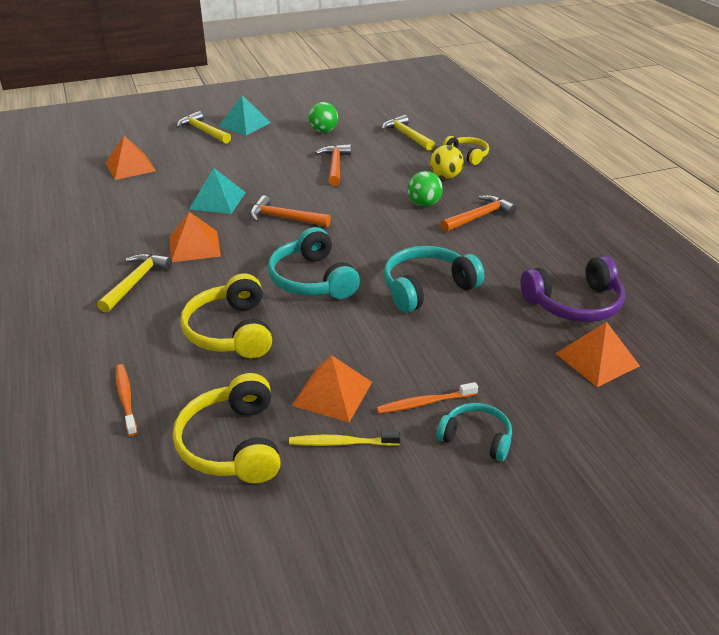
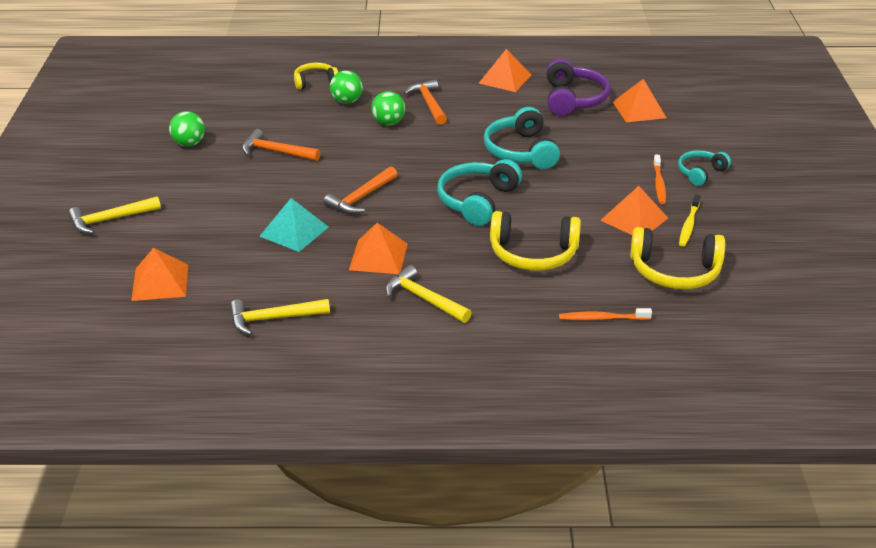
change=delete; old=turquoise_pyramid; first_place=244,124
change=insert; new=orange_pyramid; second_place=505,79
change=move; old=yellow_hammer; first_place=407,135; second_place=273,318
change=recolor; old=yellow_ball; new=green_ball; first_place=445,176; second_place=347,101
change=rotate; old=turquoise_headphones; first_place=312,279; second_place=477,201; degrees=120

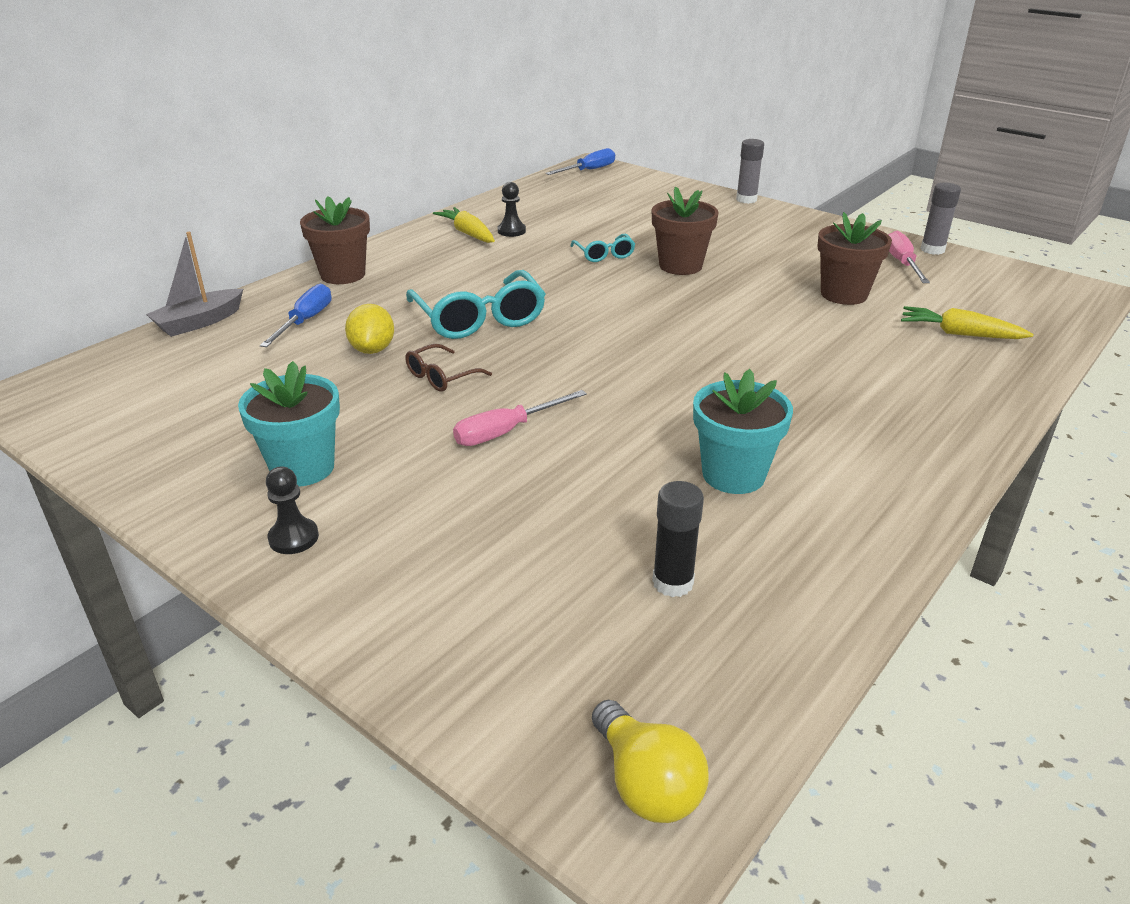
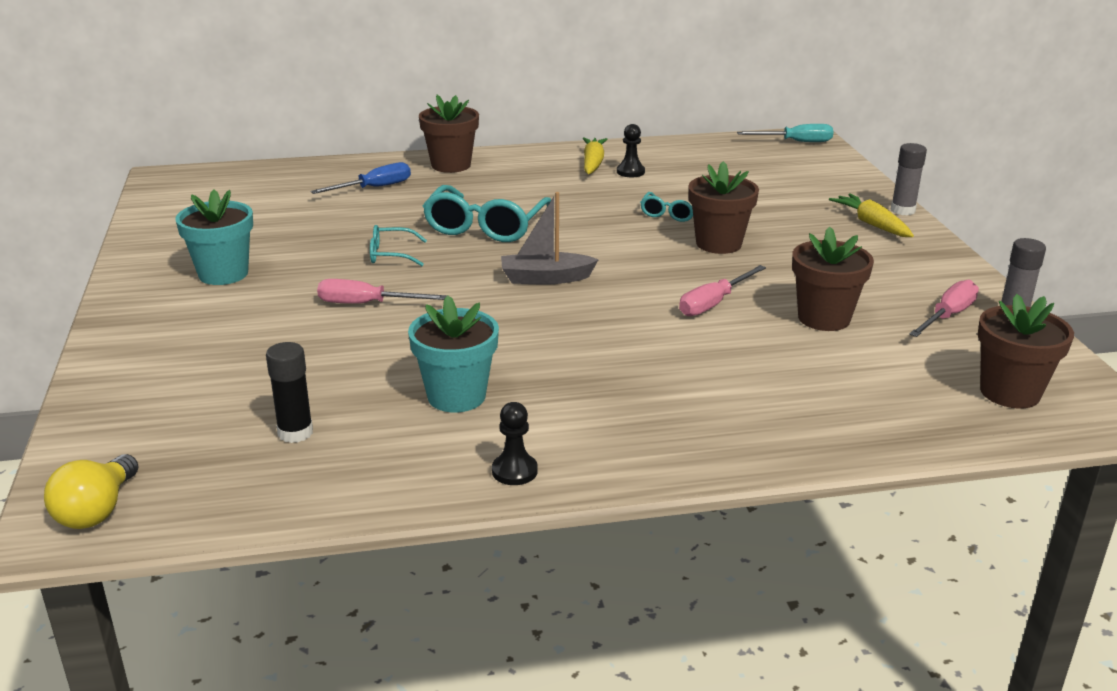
change=delete; old=yellow_lemon; first_place=372,349
change=insert; new=pink_screwdriver; second_place=713,303
change=insert; new=brown_flower_pot; second_place=1010,392
change=move; old=grey_boat; first_place=199,322; second_place=545,278
change=move; old=black_pawn; first_place=293,538; second_place=514,471
change=move; old=yellow_carrot; first_place=959,334; second_place=871,224
change=recolor; old=brown_glasses; new=turquoise_glasses; first_place=441,377; second_place=391,254
change=recolor; old=blue_screwdriver; new=turquoise_screwdriver; first_place=588,170; second_place=796,142

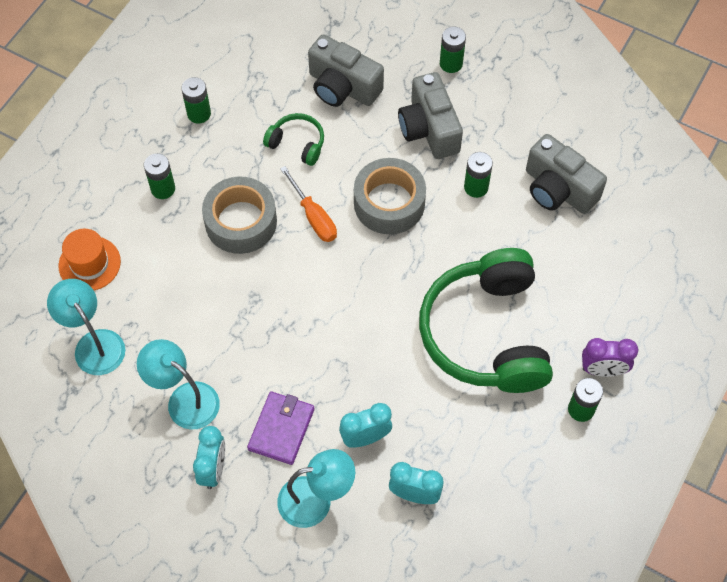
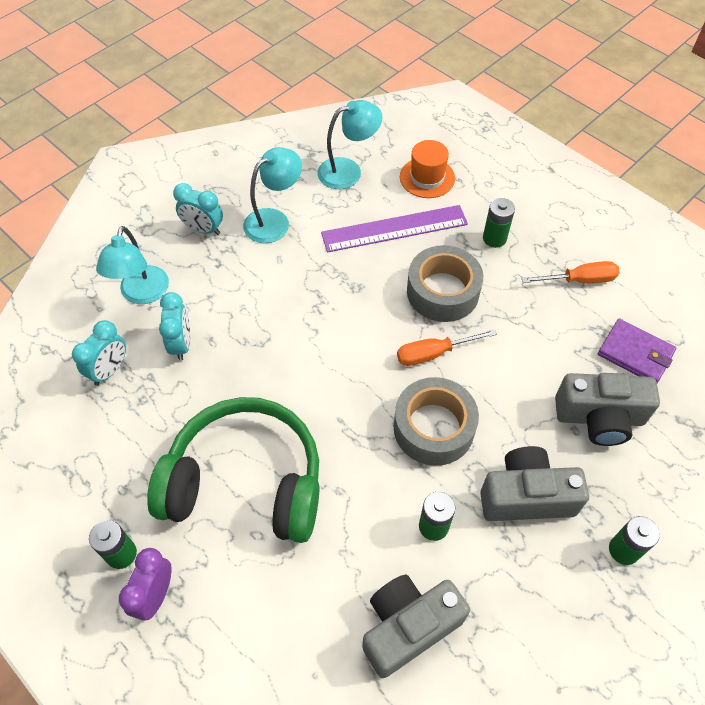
change=delete; old=green_headphones; first_place=297,144
change=insert; new=purple_ruler; second_place=394,228
change=move; old=purple_wallet; first_place=281,429; second_place=635,353
change=replace; old=green_battery; new=orange_screwdriver; first_place=199,114; second_place=579,280
change=rotate; old=grey_camera; first_place=342,87; second_place=599,418; degrees=-135

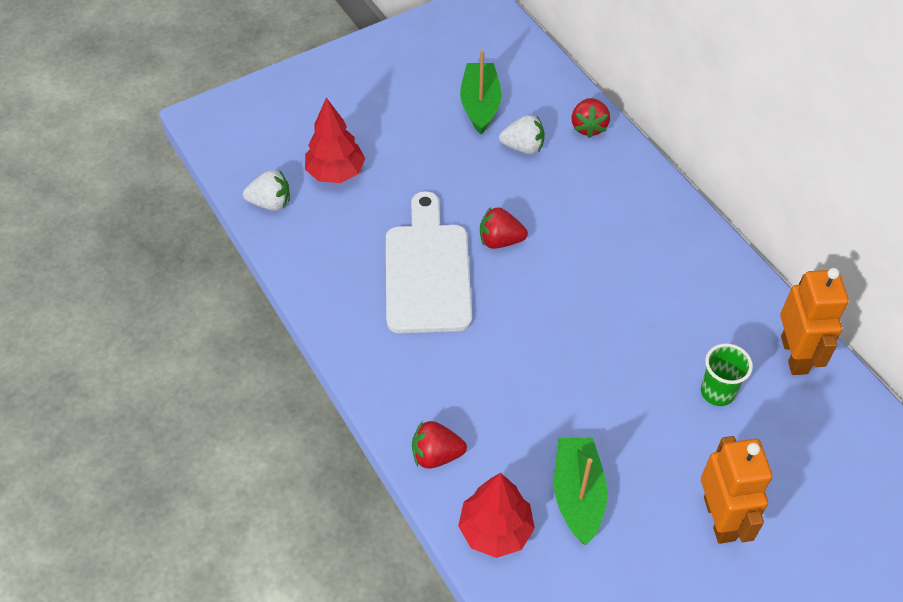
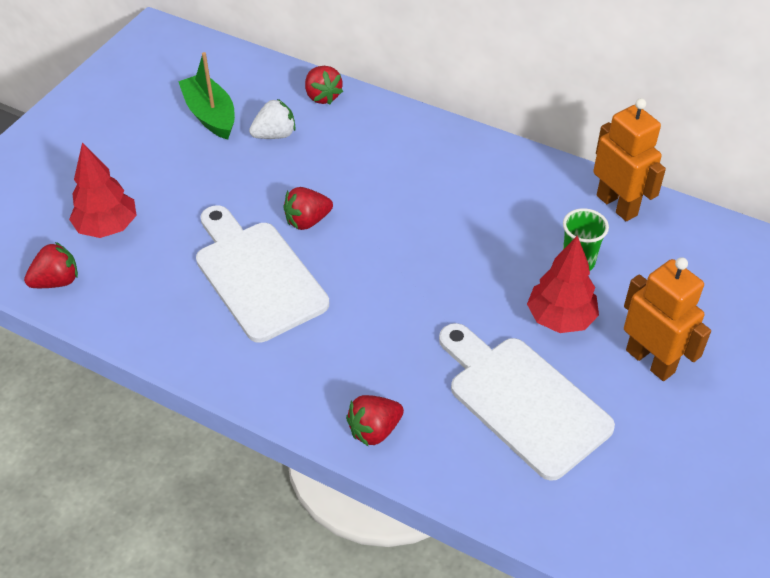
change=move; old=red_tree; first_place=495,530; second_place=560,319
change=replace; old=green_boat; new=white_cutting_board; first_place=578,495; second_place=522,401
change=recolor; old=white_strawberry; new=red_strawberry; first_place=270,203; second_place=57,281

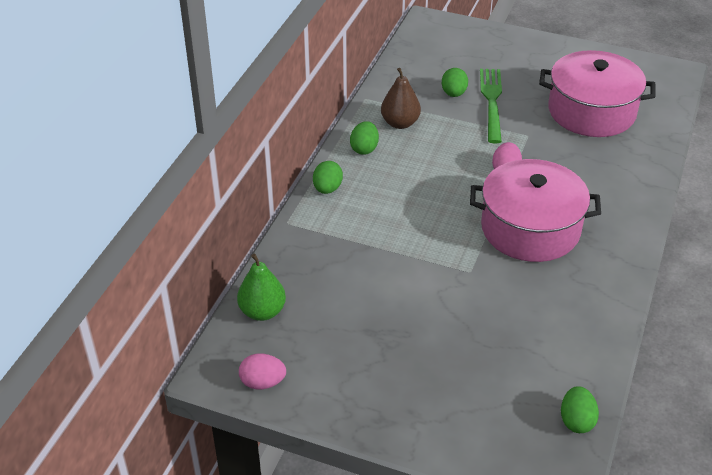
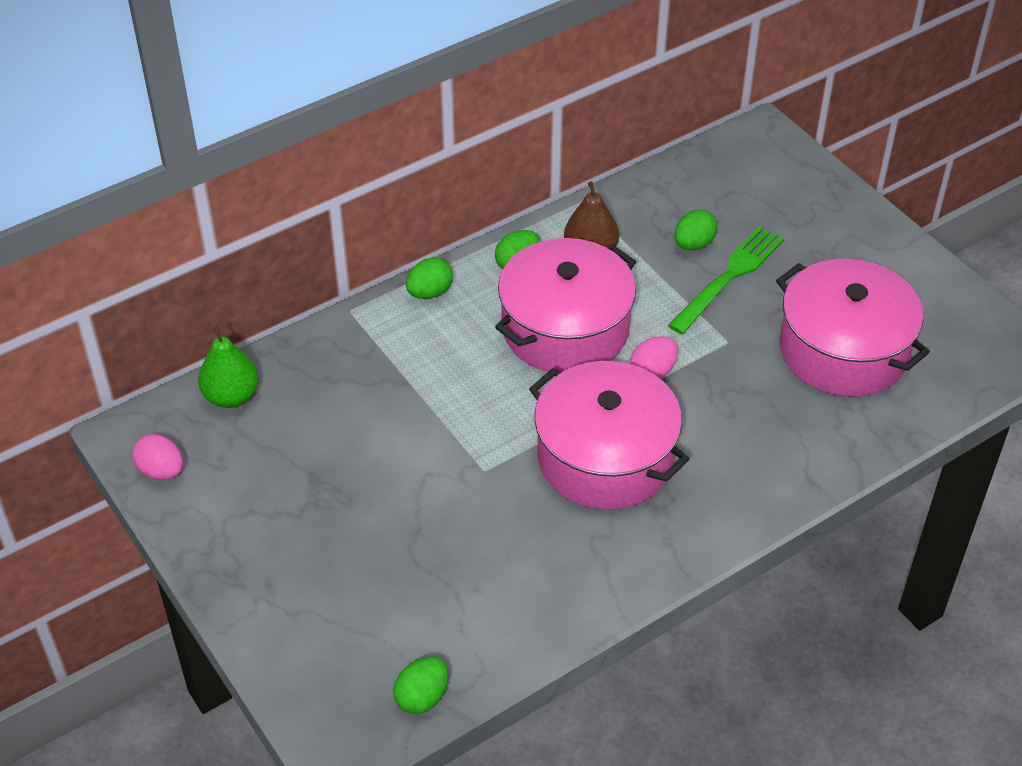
change=insert; new=pink_pot; second_place=565,328

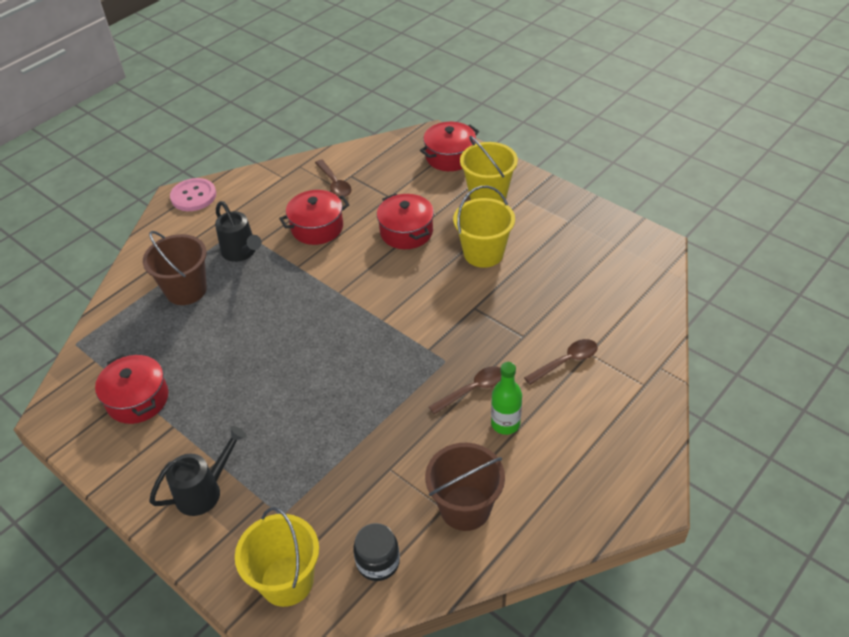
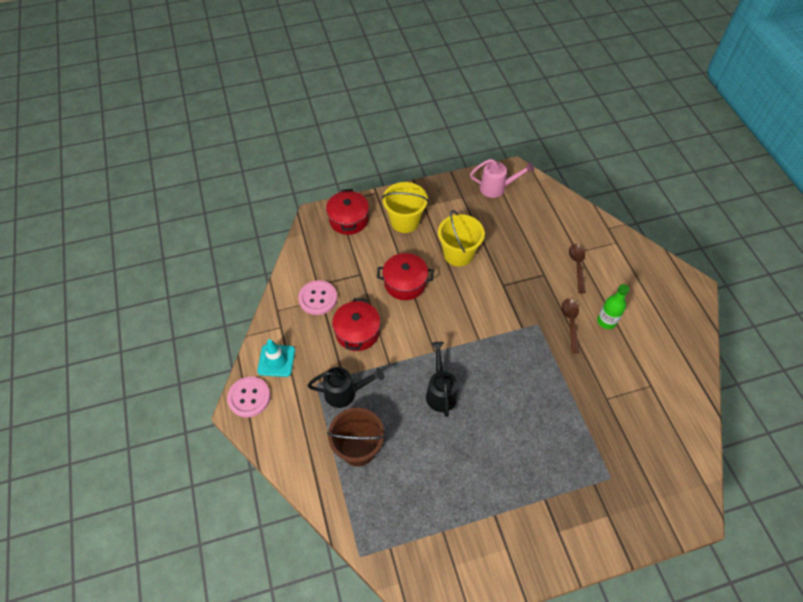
change=delete; old=red_pot; first_place=137,399
change=delete; old=yellow_bucket; first_place=287,581
change=delete; old=black_jar; first_place=378,562
change=delete; old=brown_bucket; first_place=465,508
change=insert; new=turquoise_traffic_cone; second_place=276,360
change=insert; new=pink_watering_can; second_place=496,188
change=move; old=black_watering_can; first_place=204,491; second_place=440,392
change=replace; old=brown_spoon; new=pink_button; first_place=335,184; second_place=318,298

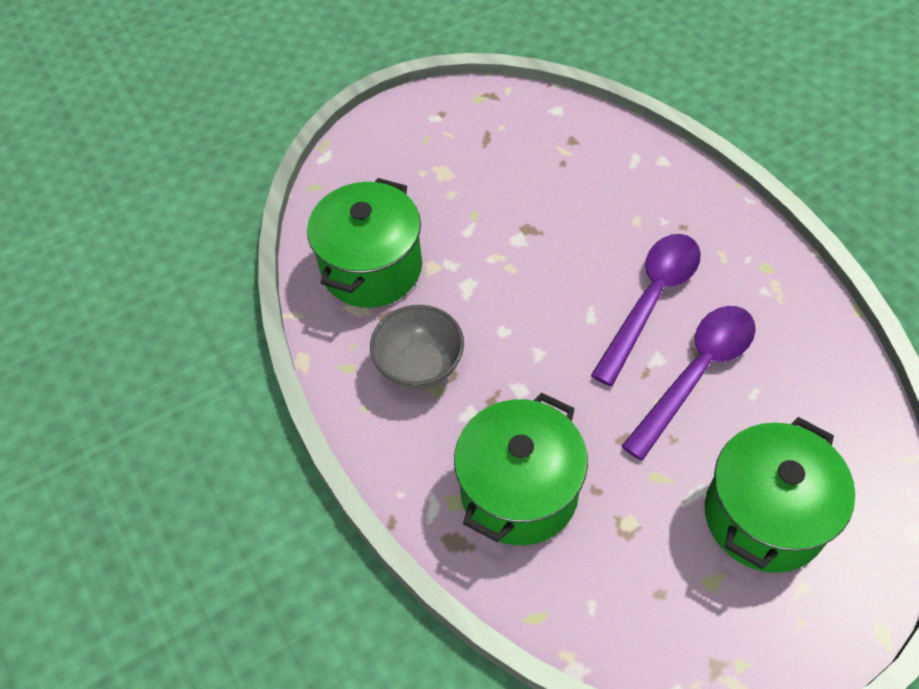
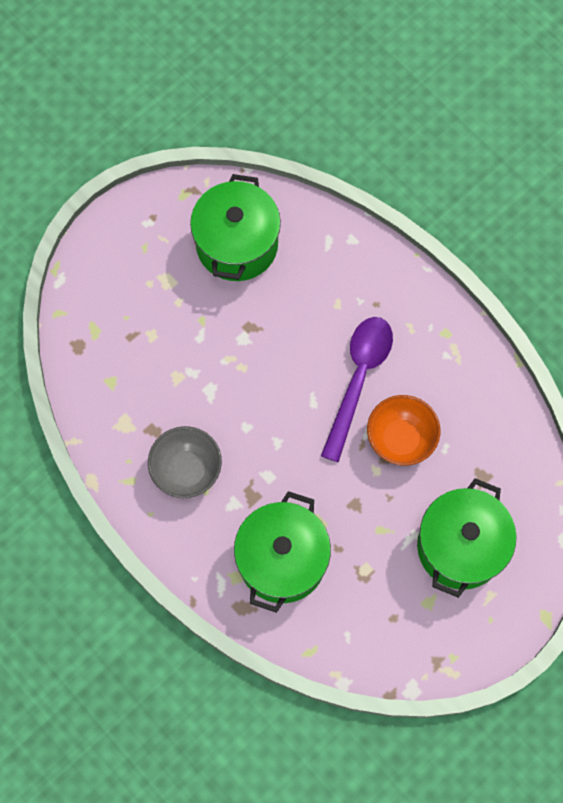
change=move; old=green_pot; first_place=372,268; second_place=237,245
change=replace; old=purple_spoon; new=orange_bowl; first_place=696,373; second_place=400,439

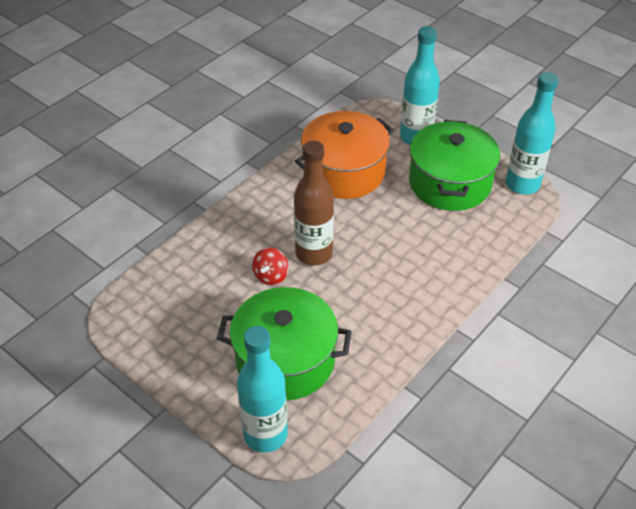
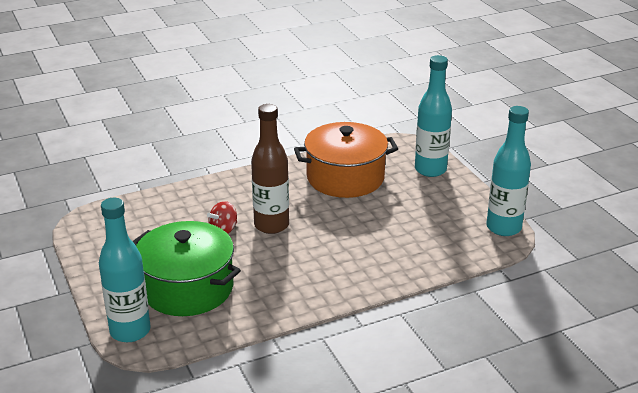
change=delete; old=green_pot; first_place=449,183

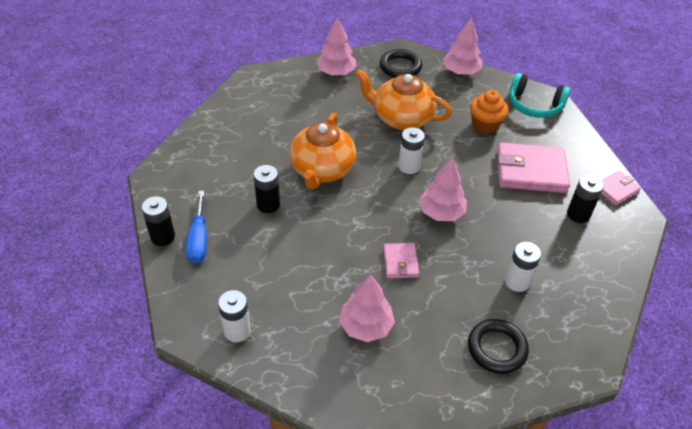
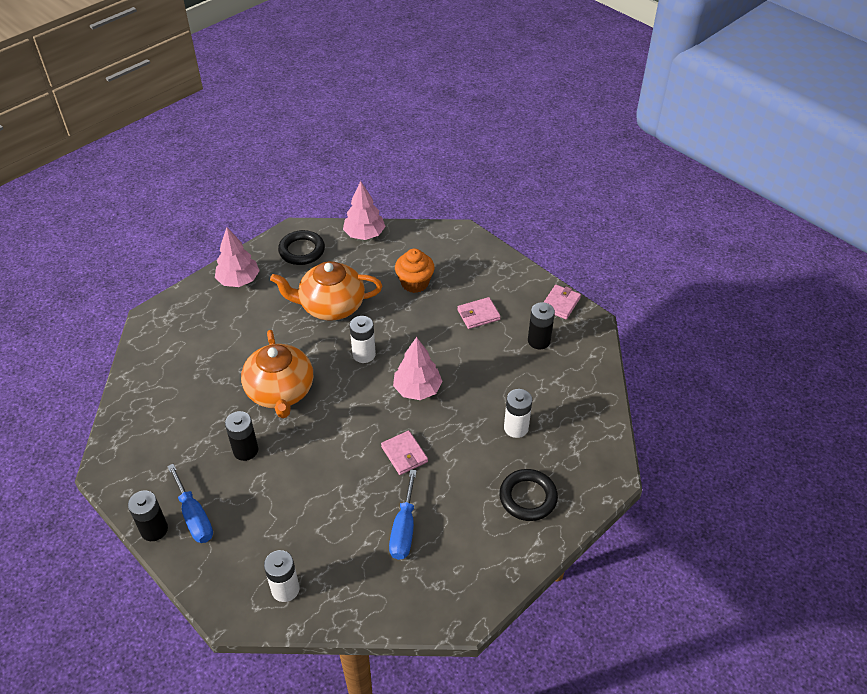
change=delete; old=turquoise_headphones; first_place=534,105
change=replace; old=pink_tree; new=blue_screwdriver; first_place=366,326; second_place=404,529
change=resize; old=pink_wallet; first_place=530,171; second_place=478,315; factor=0.52

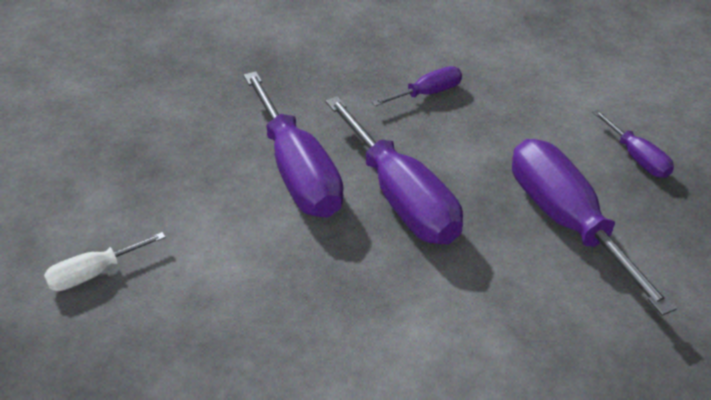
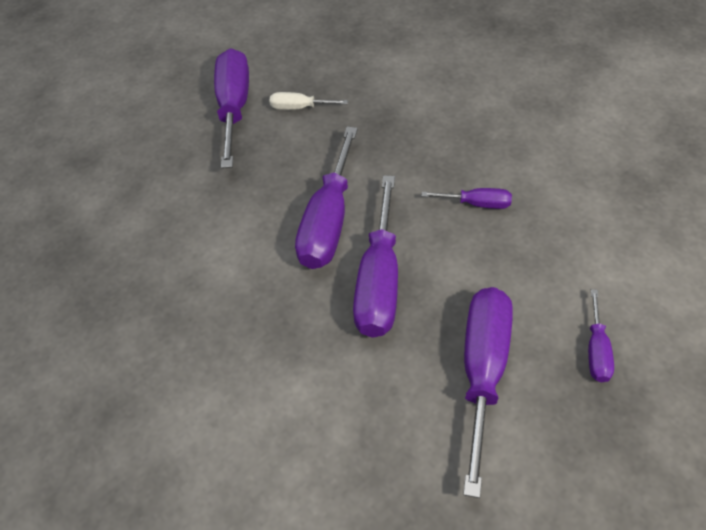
change=insert; new=purple_screwdriver; second_place=234,107
change=move; old=white_screwdriver; first_place=94,273; second_place=299,108

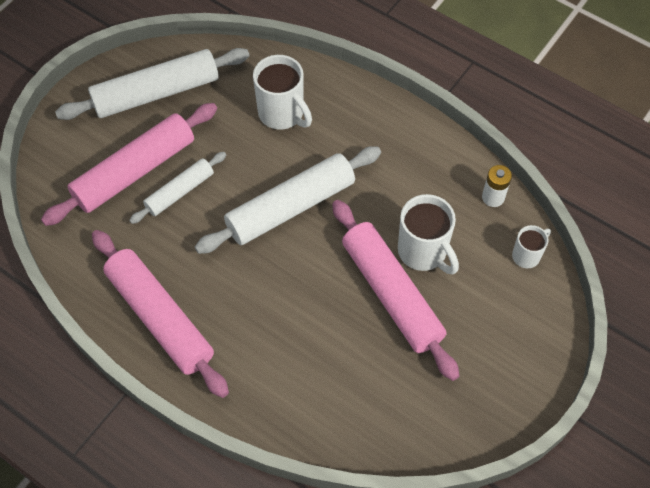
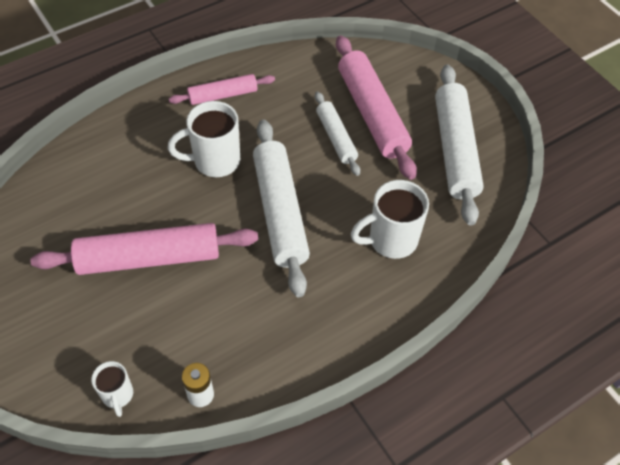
change=move; old=white_mug; first_place=423,252; second_place=214,161
change=resize; old=pink_rolling_pin; first_place=160,318; second_place=223,95; factor=0.57

